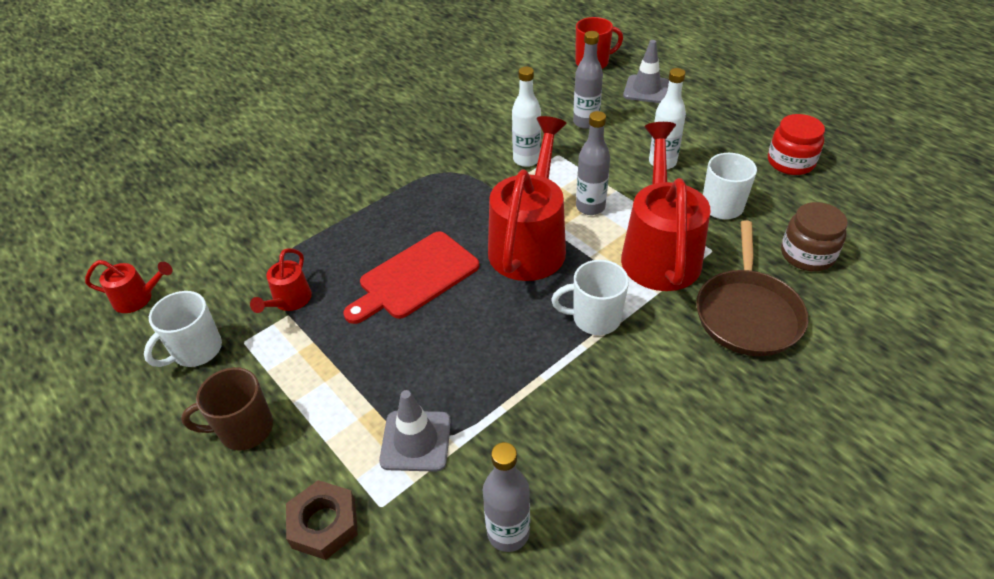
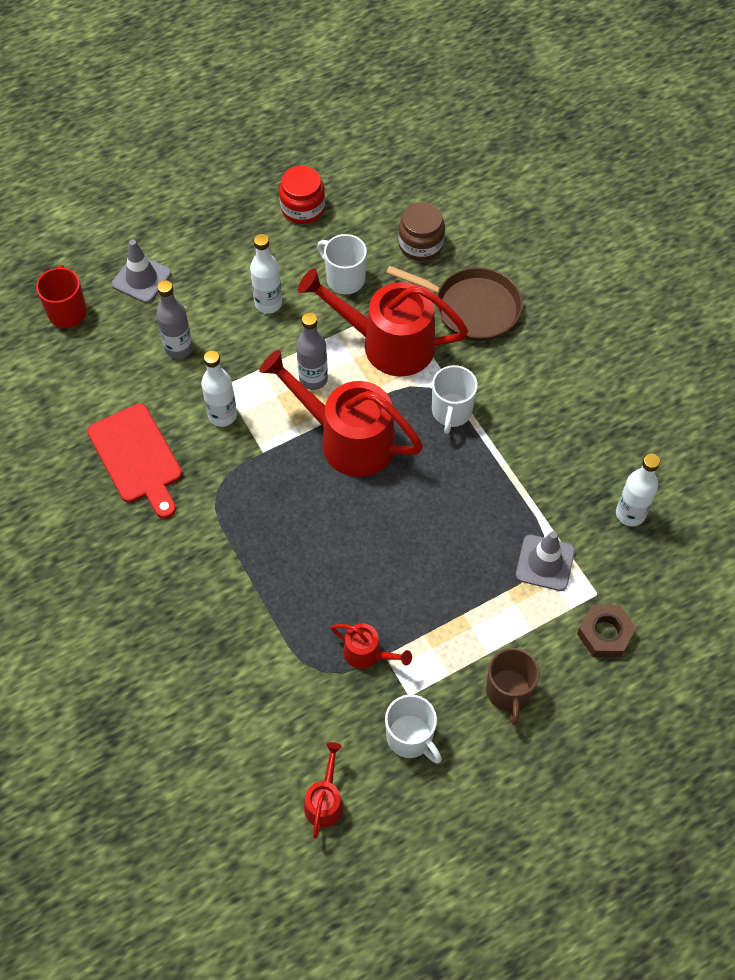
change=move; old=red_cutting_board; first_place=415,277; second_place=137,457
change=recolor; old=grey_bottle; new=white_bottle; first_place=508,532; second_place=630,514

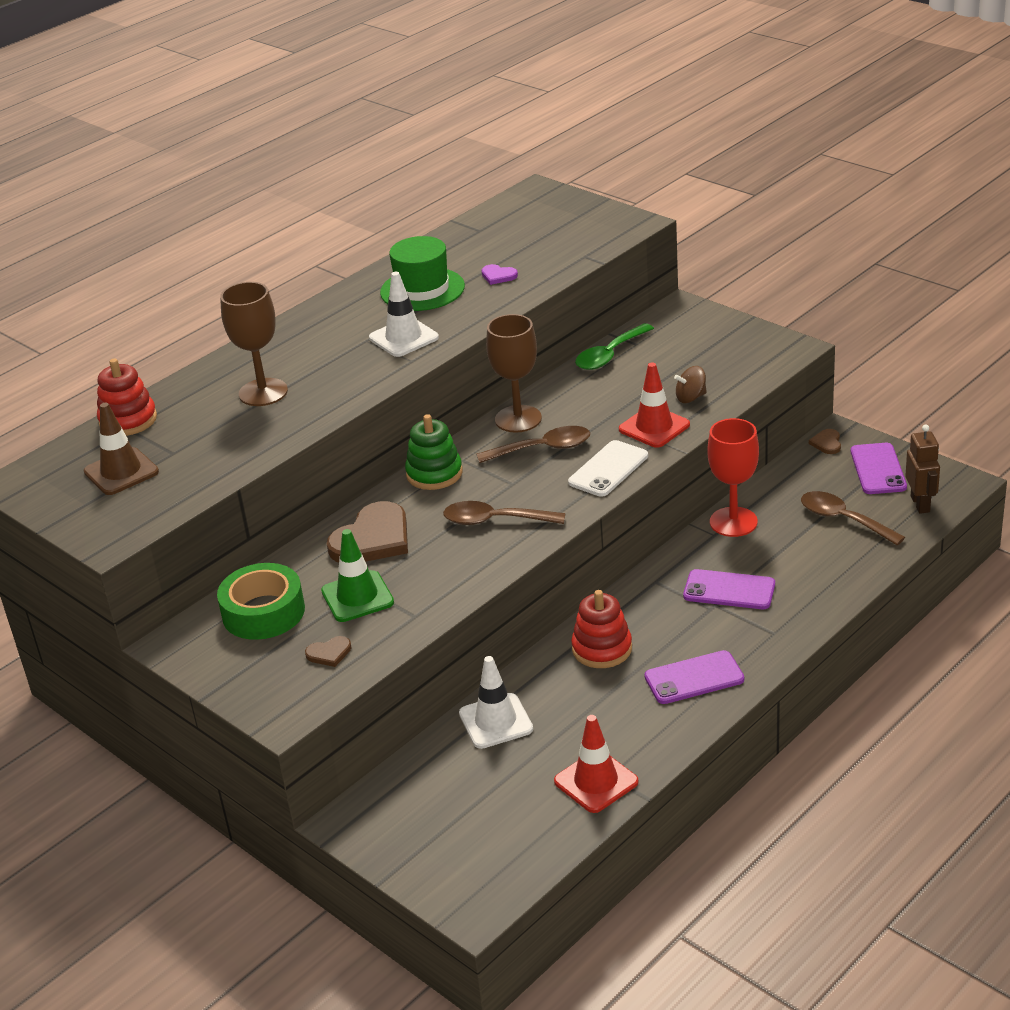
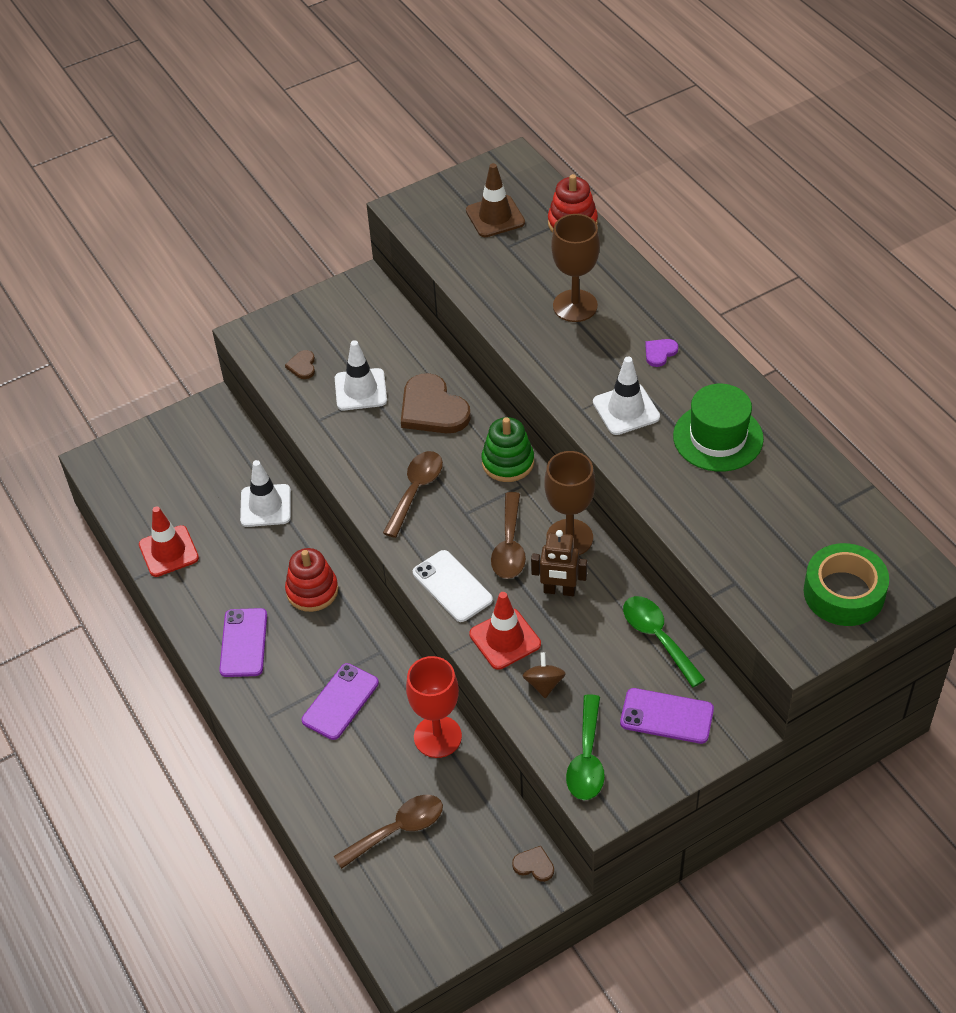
change=insert; new=green_spoon; second_place=587,758
change=move; old=green_tape; first_place=263,612; second_place=844,593
change=move; old=purple_heart; first_place=498,276; second_place=660,353
change=move; old=purple_phone; first_place=878,469; second_place=666,716
change=move; old=brown_robot; first_place=920,504; second_place=559,591
change=recolor; old=green_traffic_cone; new=white_traffic_cone; first_place=357,597; second_place=360,390

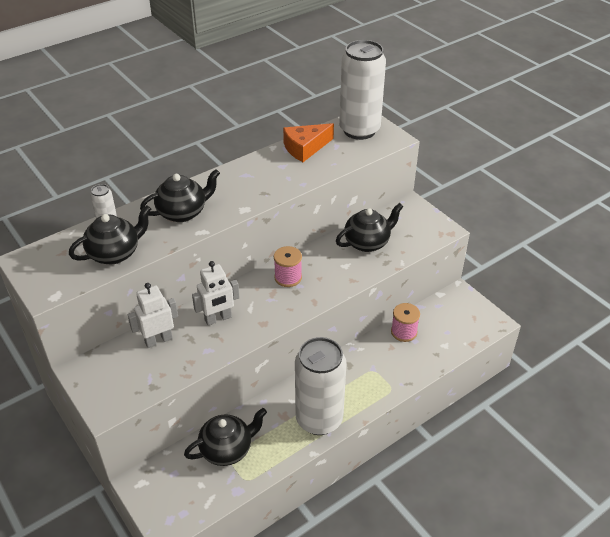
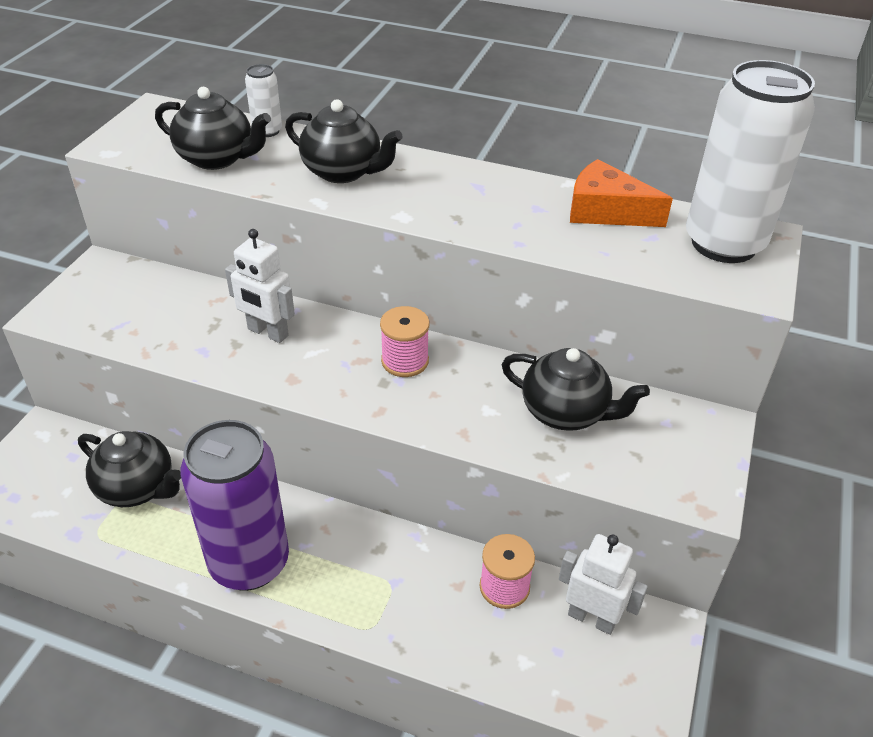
change=move; old=white_robot; first_place=158,340; second_place=592,618
change=recolor; old=white_can; new=purple_can; first_place=319,419; second_place=249,563

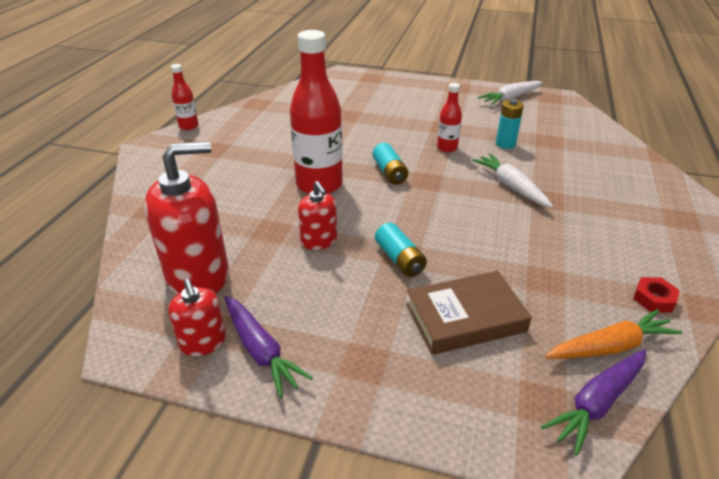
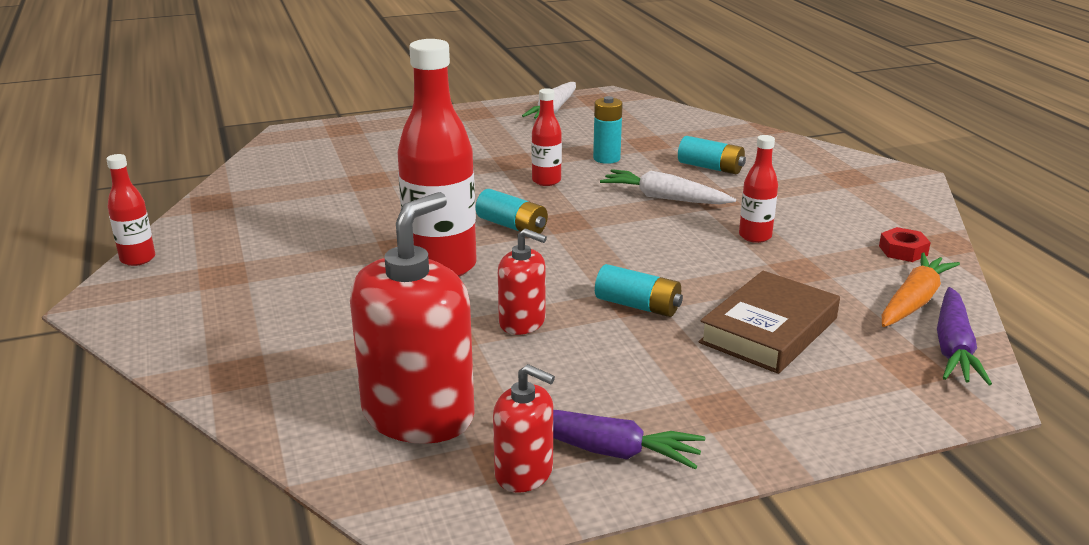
change=insert; new=turquoise_battery; second_place=710,167
change=insert; new=red_bottle; second_place=755,236

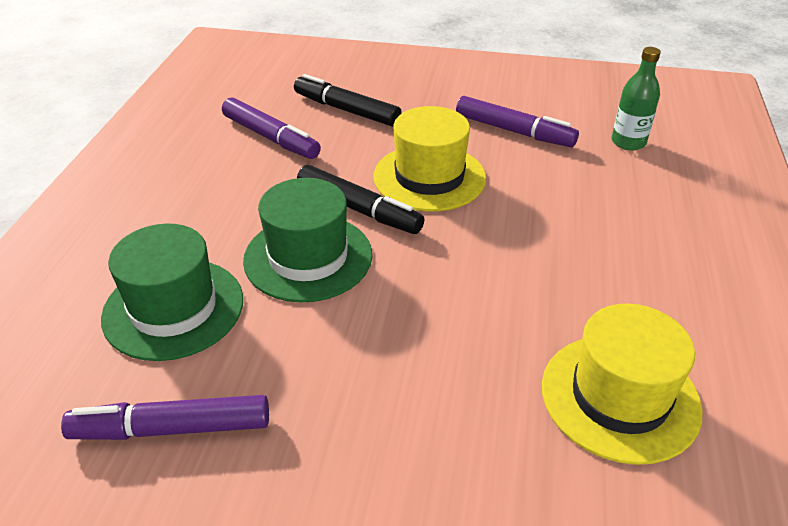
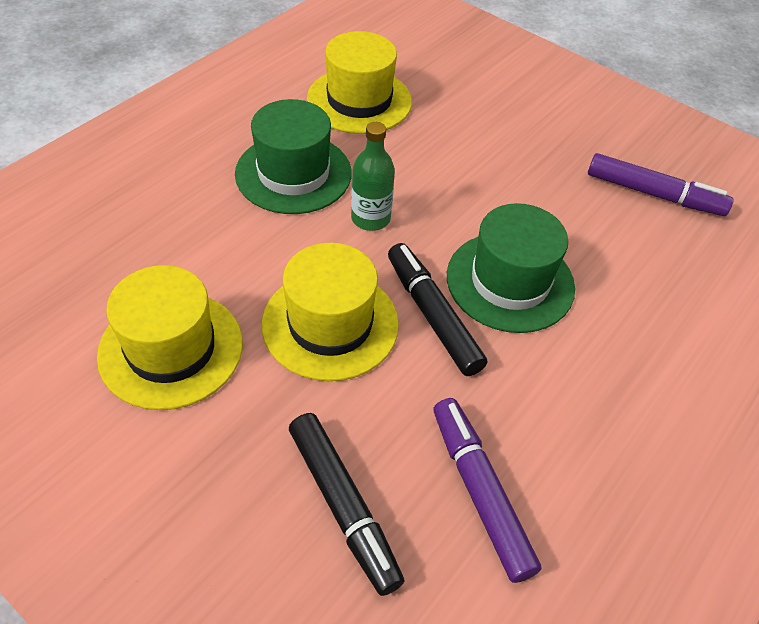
change=move; old=green_hat; first_place=173,308; second_place=293,173
change=move; old=green_bottle; first_place=628,142; second_place=370,218
change=replace; old=purple_marker; new=yellow_hat; first_place=514,131; second_place=171,349

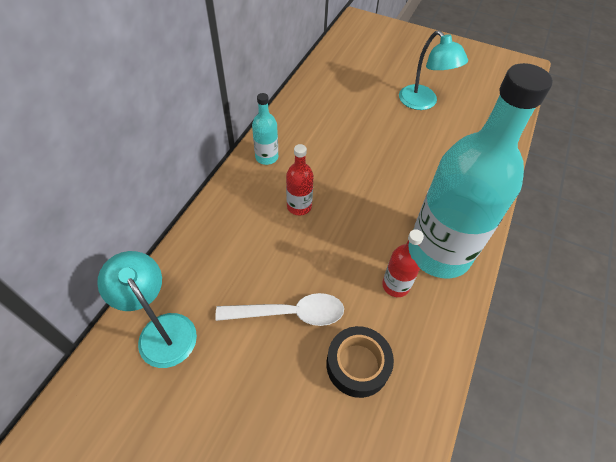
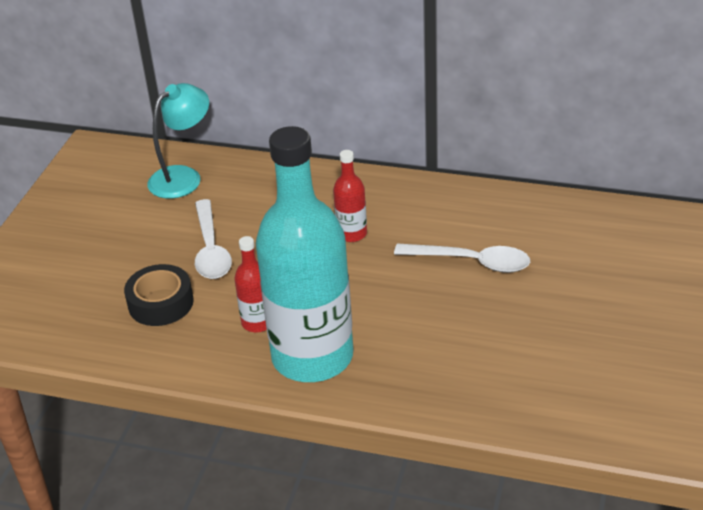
change=delete; old=turquoise_bottle; first_place=266,157
change=delete; old=turquoise_lamp; first_place=423,103
change=insert; new=white_spoon; second_place=471,262

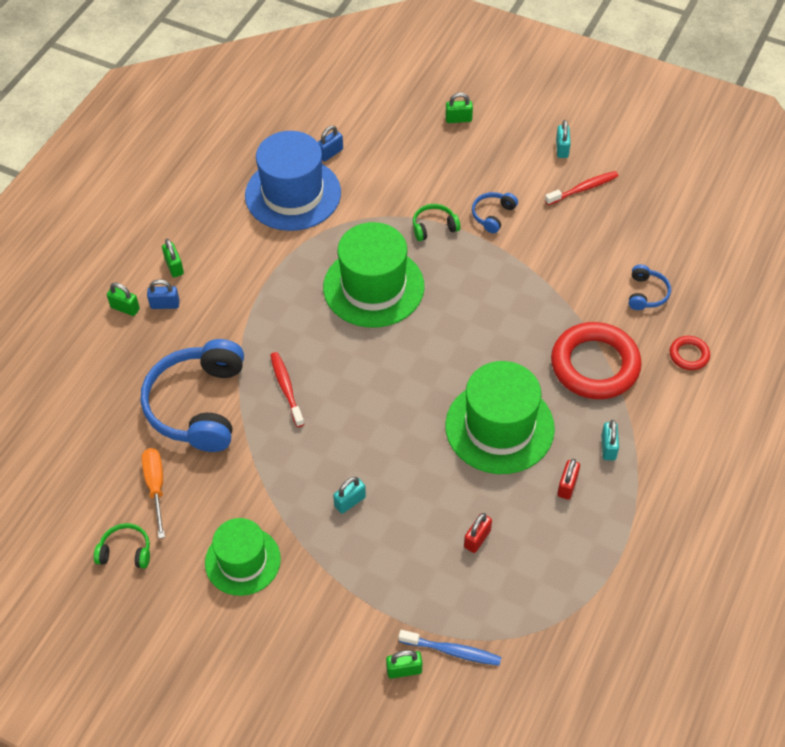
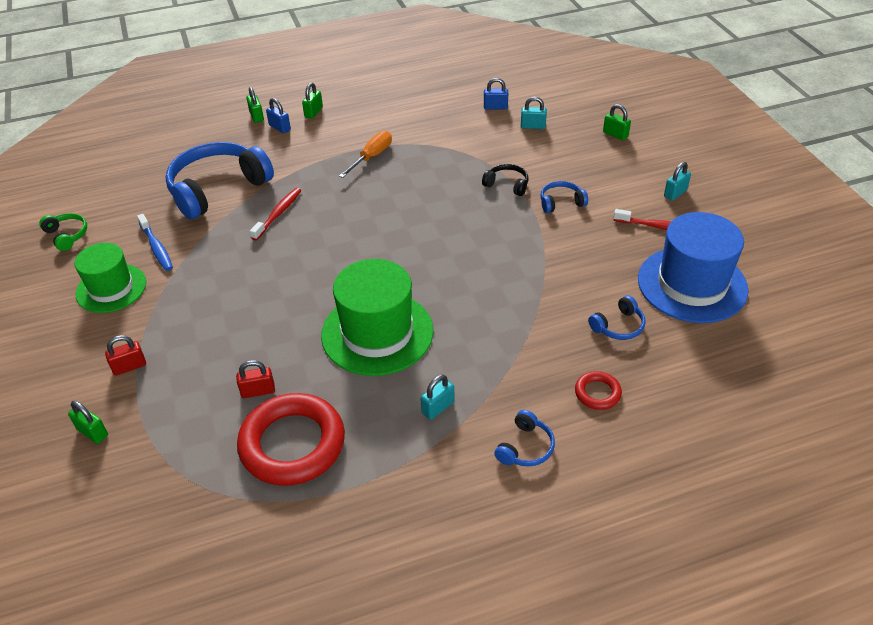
change=delete; old=green_hat; first_place=373,287
change=insert; new=blue_headphones; second_place=525,447
change=move; old=orange_screwdriver; first_place=156,487; second_place=371,157
change=move; old=blue_hat; first_place=293,194; second_place=692,284
change=move; old=turquoise_padlock; first_place=350,501; second_place=533,126
change=move; old=blue_toothbrush; first_place=452,651; second_place=156,247
change=move; old=red_ring; first_place=595,365; second_place=292,444
change=move; old=red_padlock; first_place=567,486; second_place=129,366
change=recolor; old=green_headphones; new=black_headphones; first_place=434,227; second_place=507,185

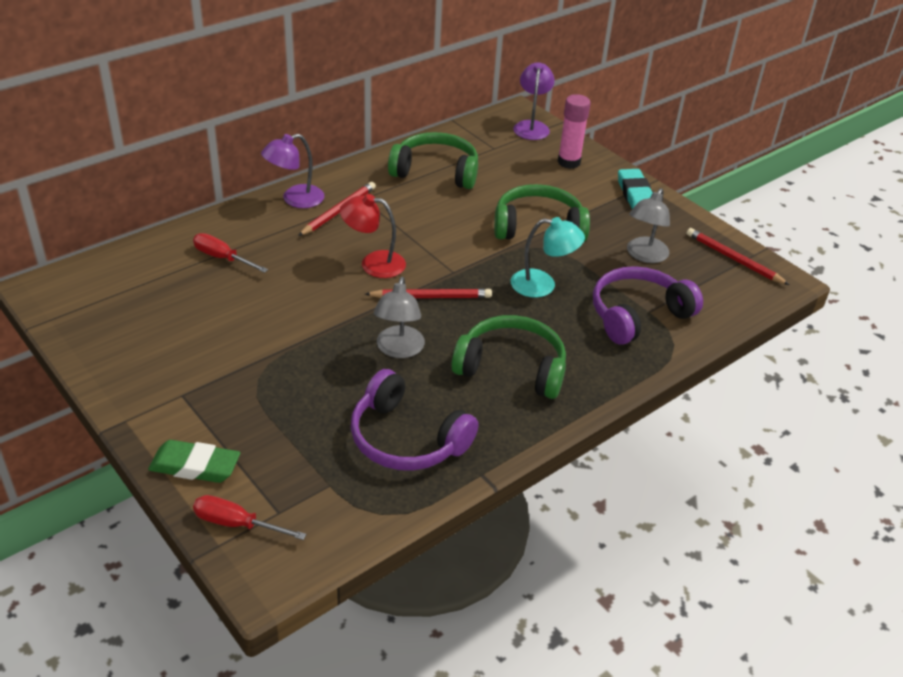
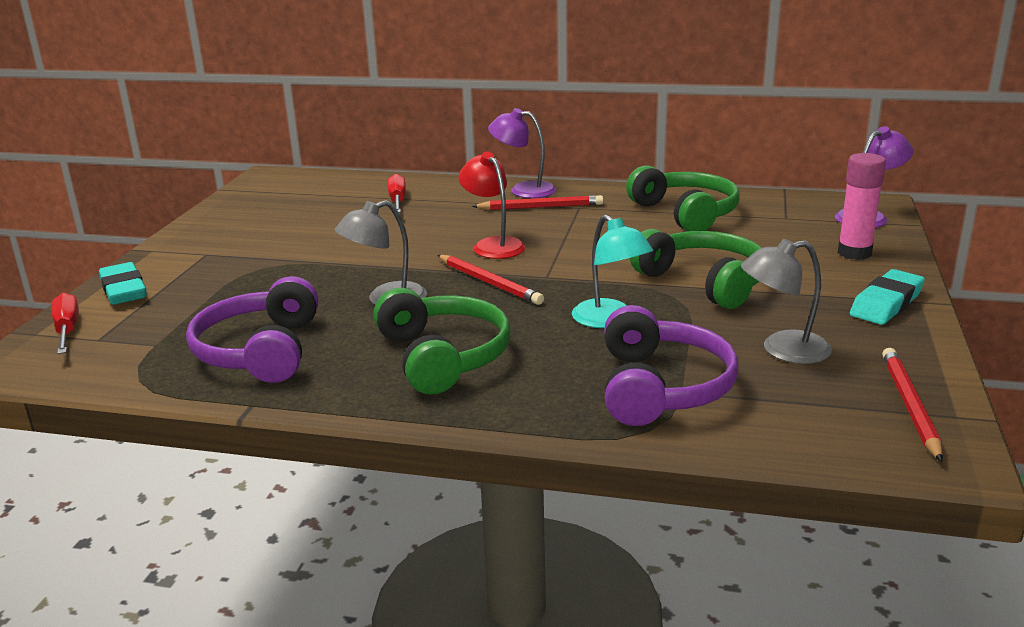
change=recolor; old=green_eraser; new=turquoise_eraser; first_place=195,466; second_place=124,290
change=rotate; old=purple_headphones; first_place=637,315; second_place=661,387; degrees=75

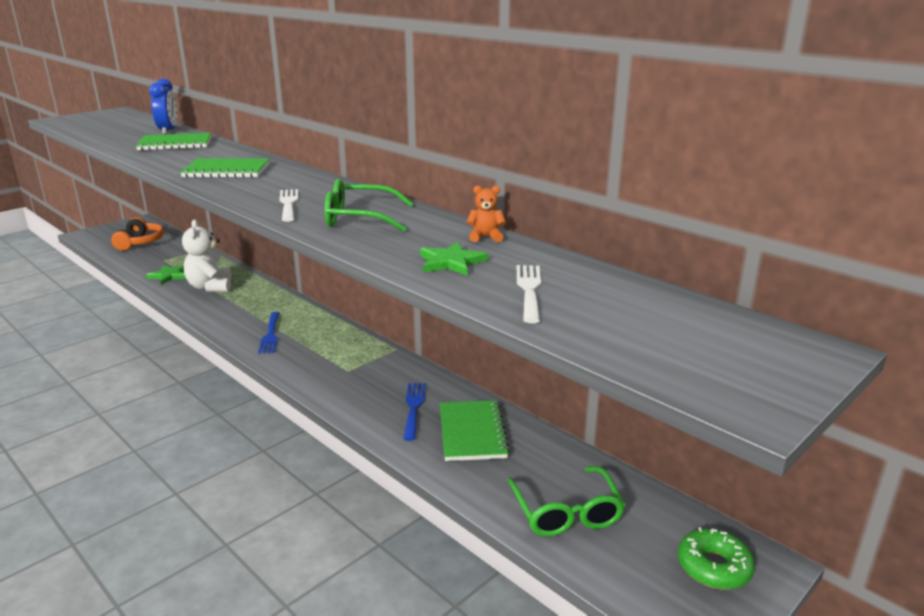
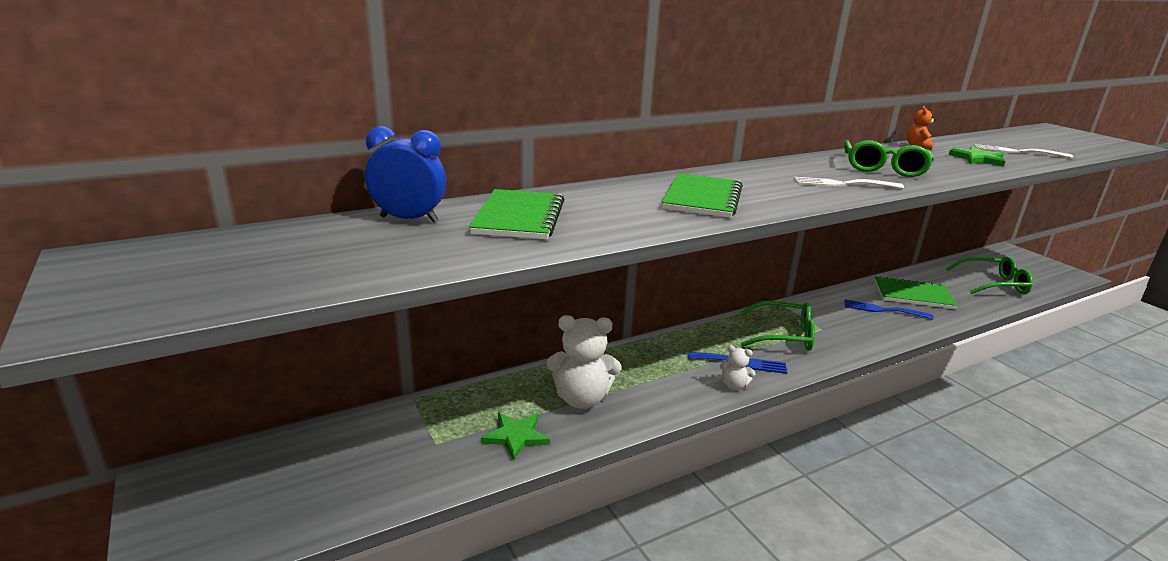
change=delete; old=orange_headphones; first_place=140,242
change=delete; old=green_donut; first_place=714,567
change=insert; new=white_teddy_bear; second_place=734,385
change=insert; new=green_glasses; second_place=783,335

